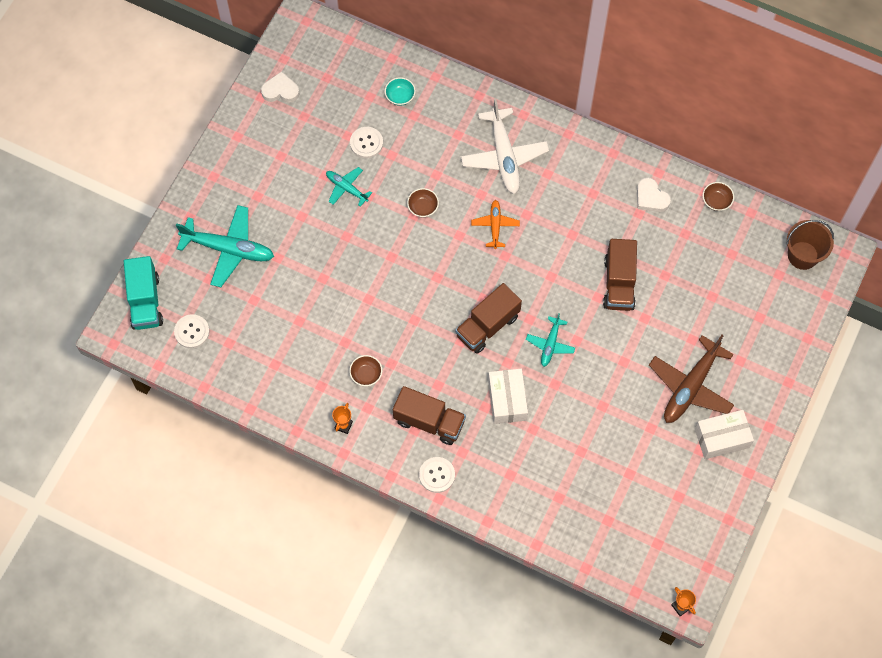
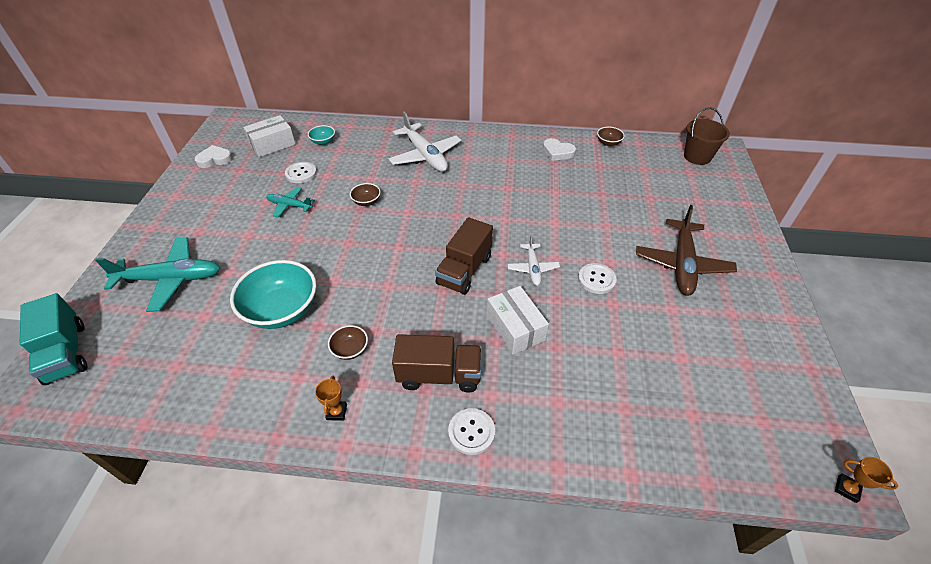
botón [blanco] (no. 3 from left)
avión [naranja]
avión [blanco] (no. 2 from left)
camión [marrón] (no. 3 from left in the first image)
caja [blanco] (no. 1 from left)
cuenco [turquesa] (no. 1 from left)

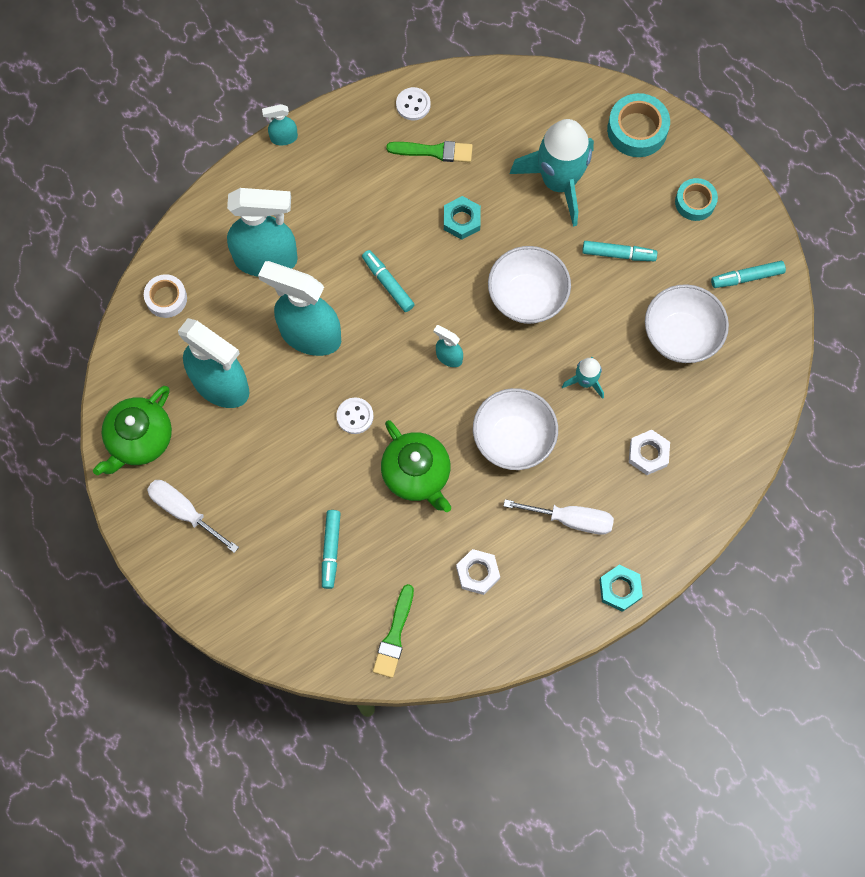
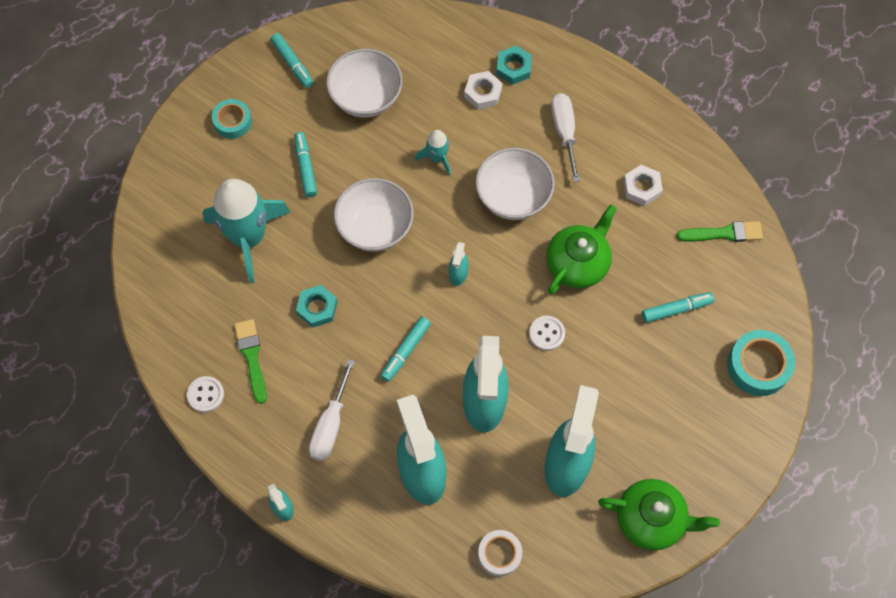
destornillador [blanco] (no. 1 from left)
tuerca [turquesa] (no. 2 from left)
cinta adhesiva [turquesa] (no. 2 from left)

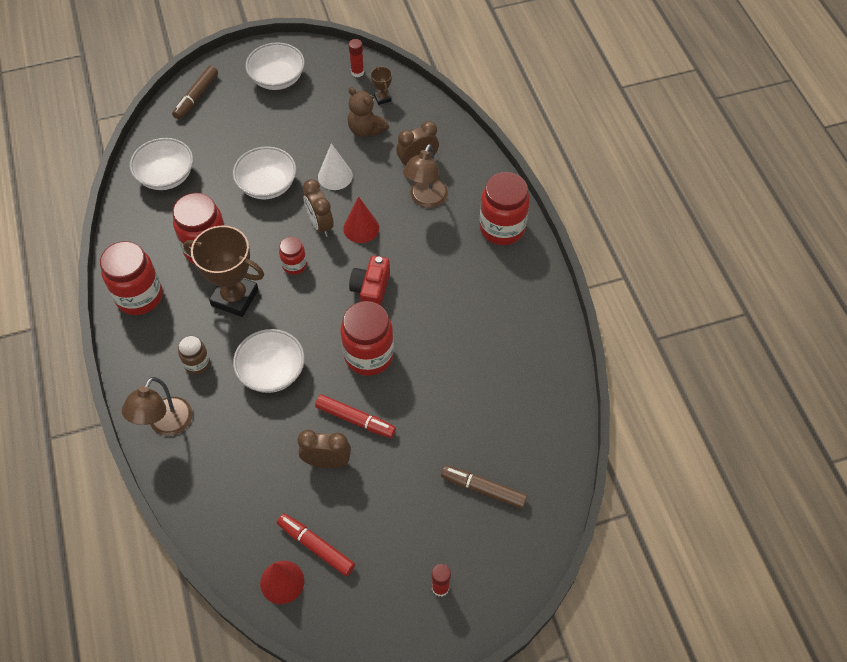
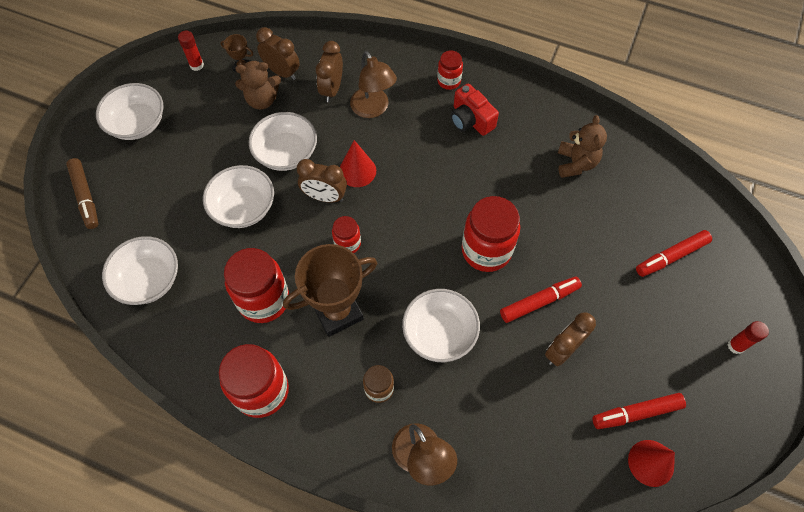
cuenco [blanco] (no. 4 from left)
cámara [rojo]
rotulador [rojo] (no. 3 from left)
tarro [rojo] (no. 4 from left)
despertador [marrón] (no. 1 from left)
osito [marrón] (no. 2 from left)

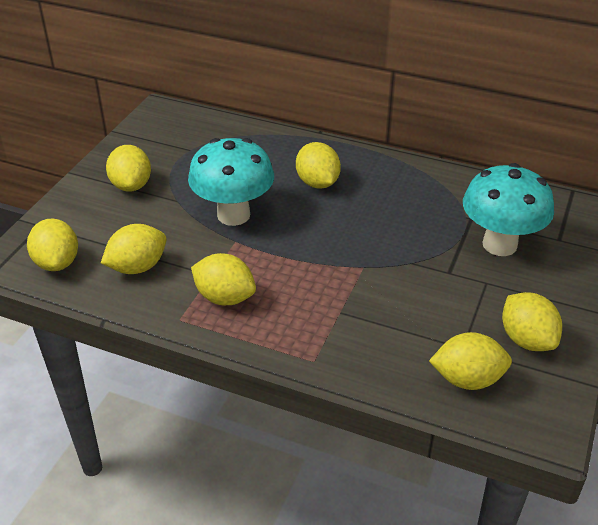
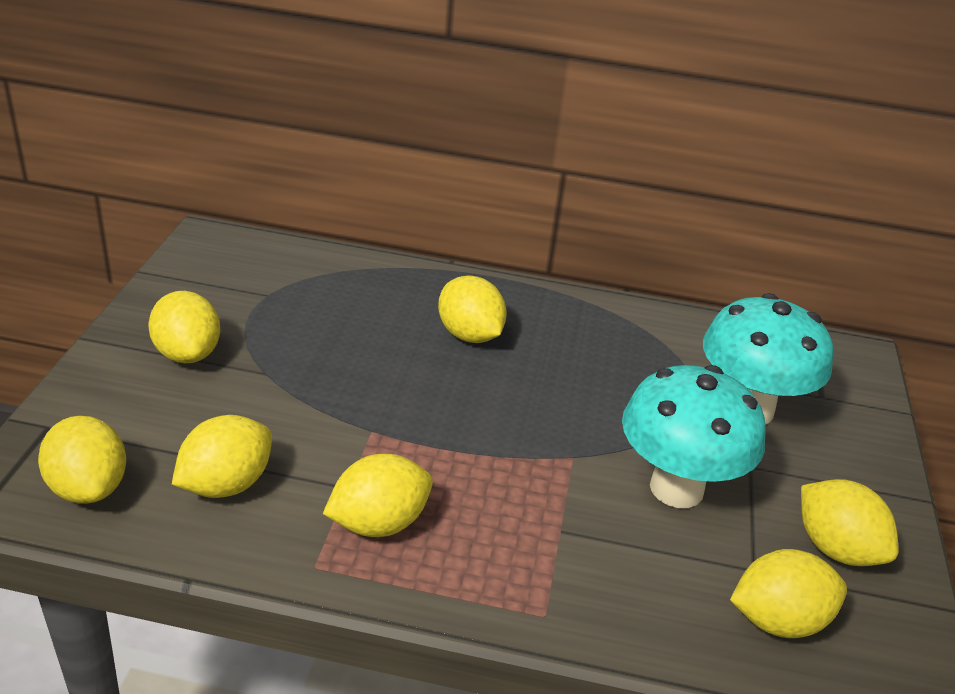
seta [turquesa] (no. 1 from left)
limón [amarillo] (no. 4 from left)

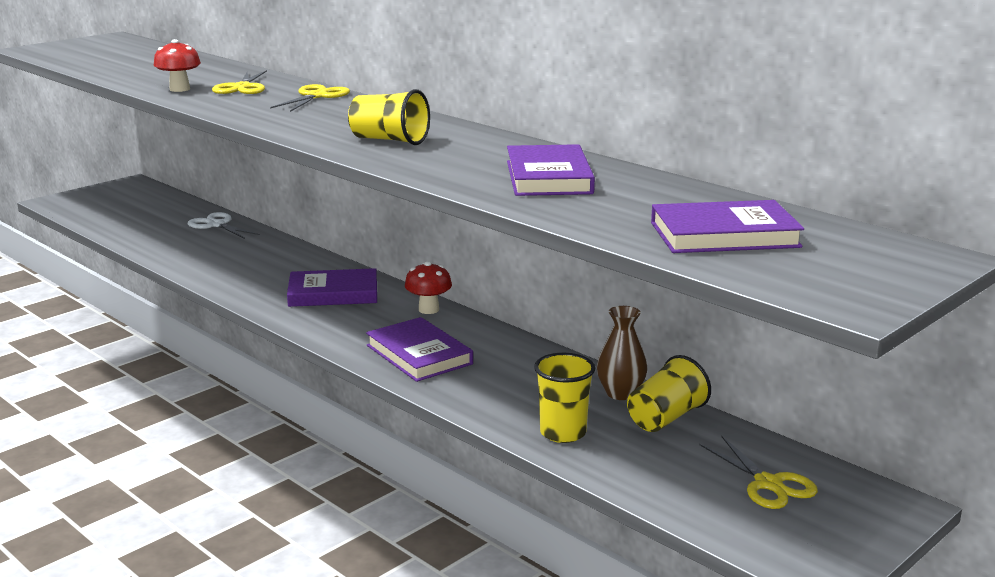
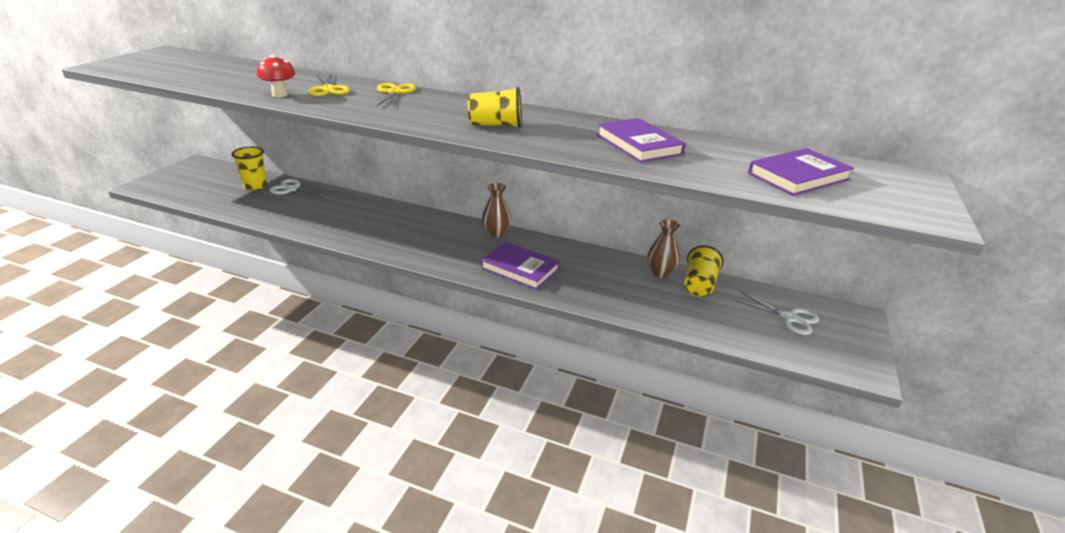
libro [morado] (no. 1 from left in the first image)
florero [marrón] (no. 1 from left)
vaso [amarillo] (no. 1 from left)
tijeras [blanco] (no. 2 from left)

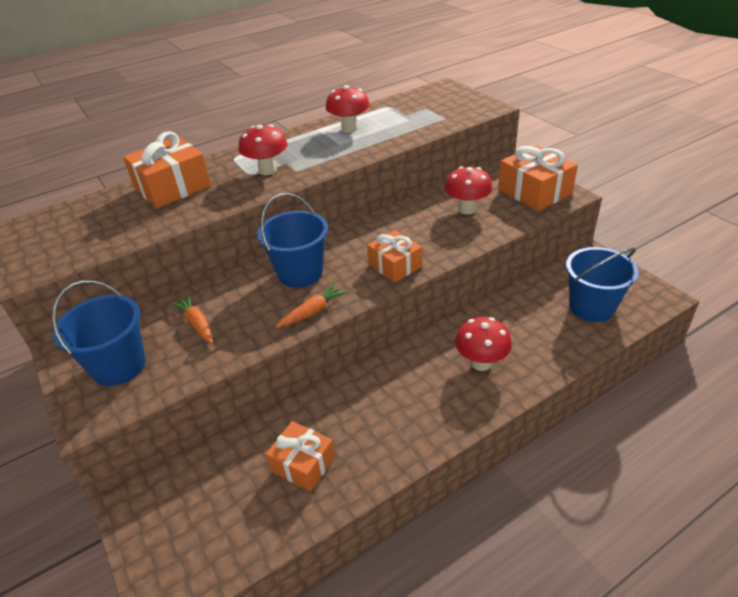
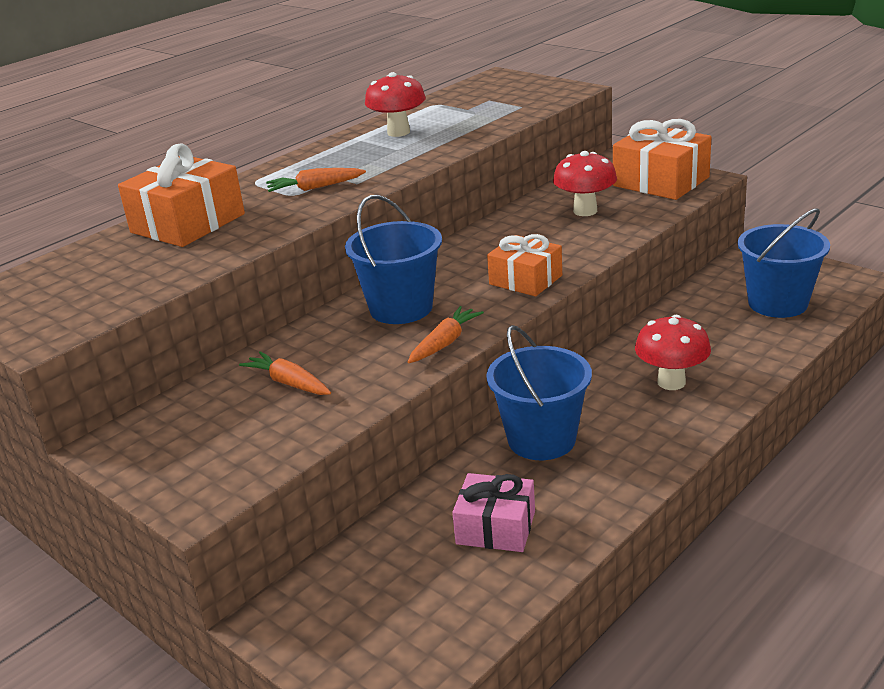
balde [azul] (no. 2 from left)
zanahoria [naranja] (no. 2 from left)
regalo [rosa]

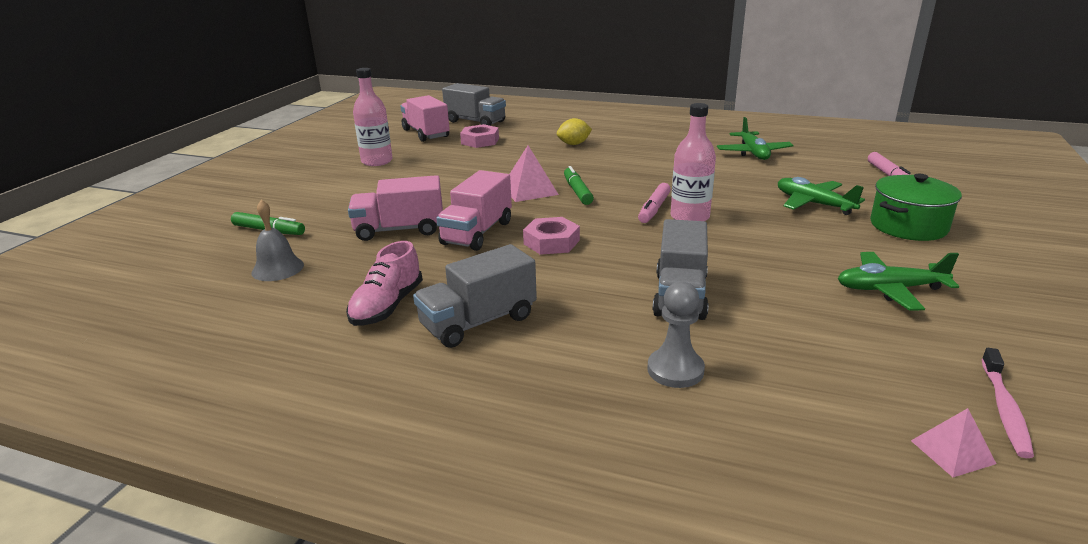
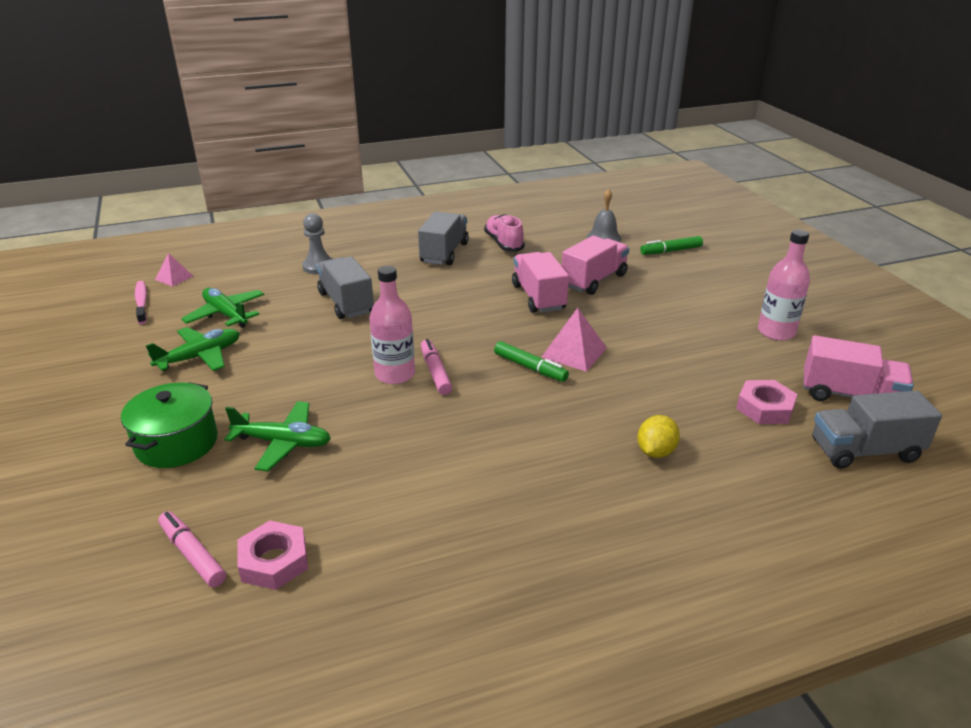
tuerca [rosa] (no. 1 from left)
avión [verde] (no. 2 from left)

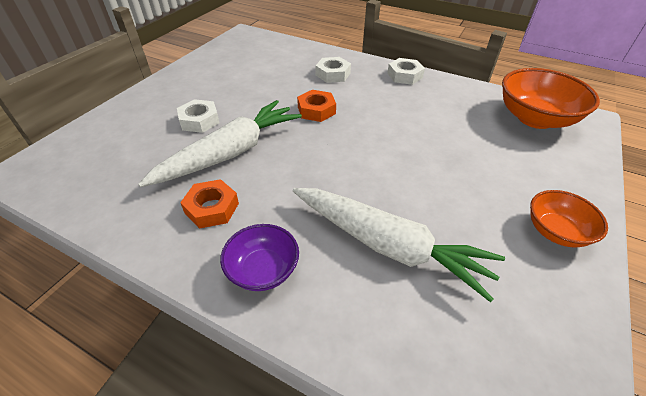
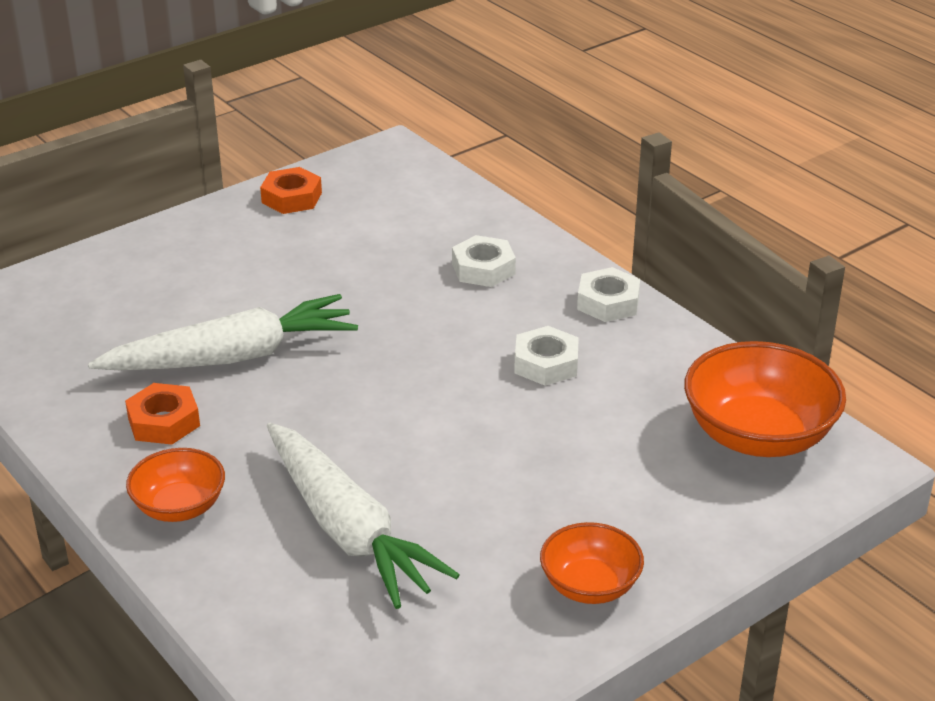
tuerca [blanco] (no. 2 from left)
cuenco [naranja] (no. 1 from left)
tuerca [naranja] (no. 2 from left)

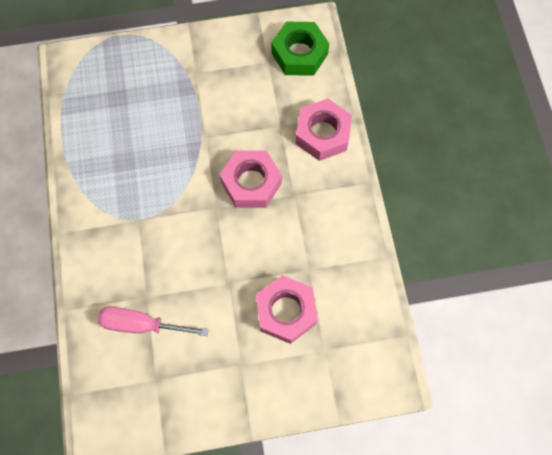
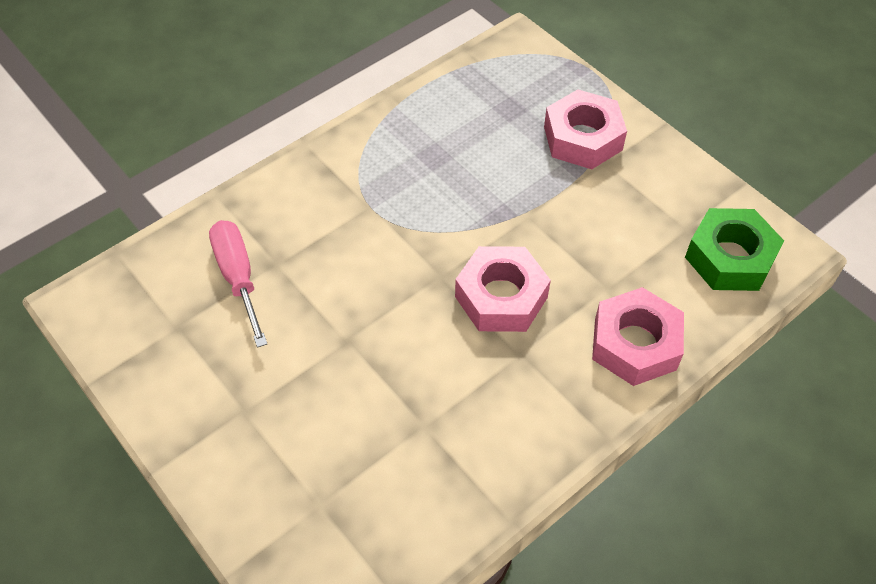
tuerca [rosa] (no. 2 from left)

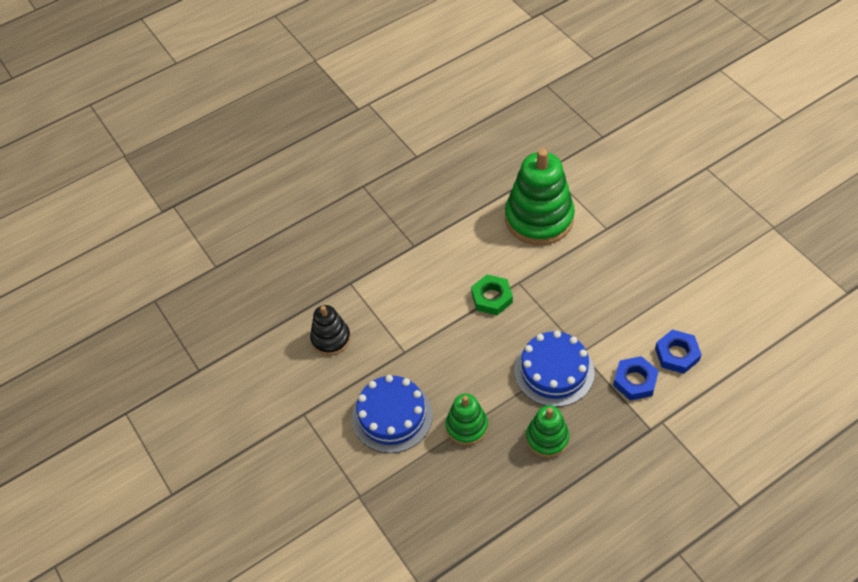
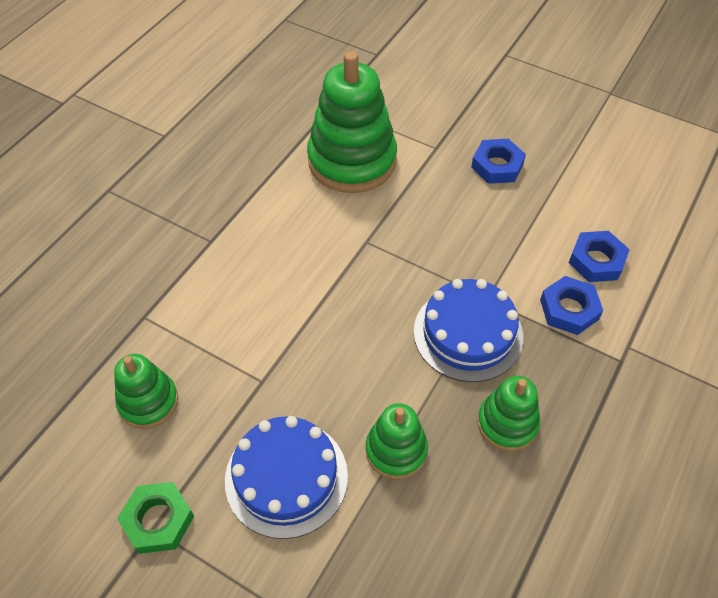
juguete apilable [verde] (no. 1 from left)
tuerca [verde]
tuerca [azul] (no. 1 from left)

